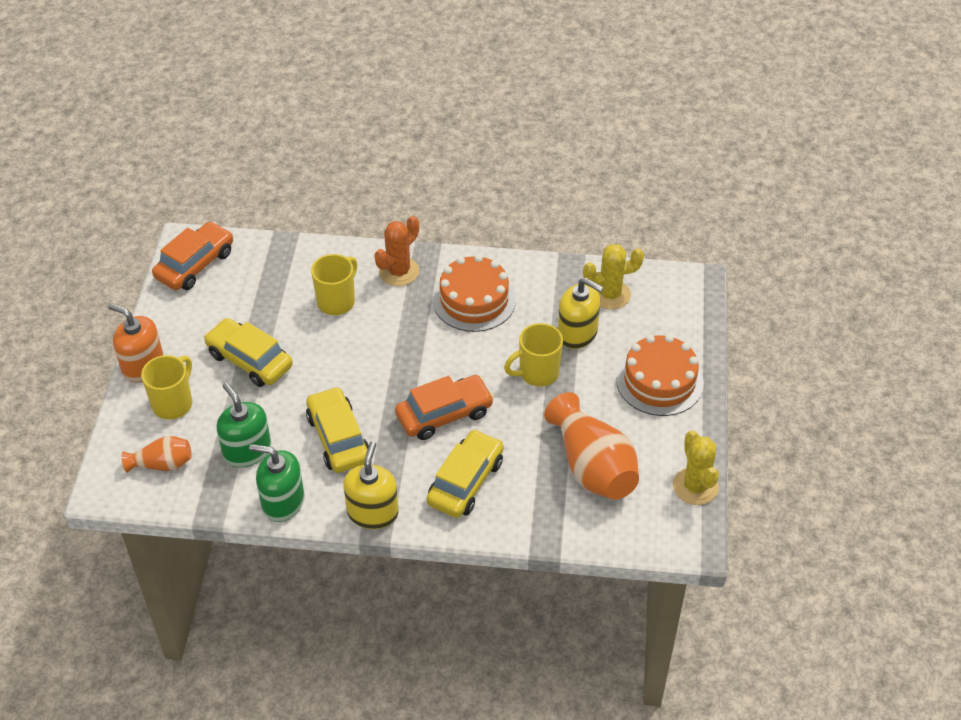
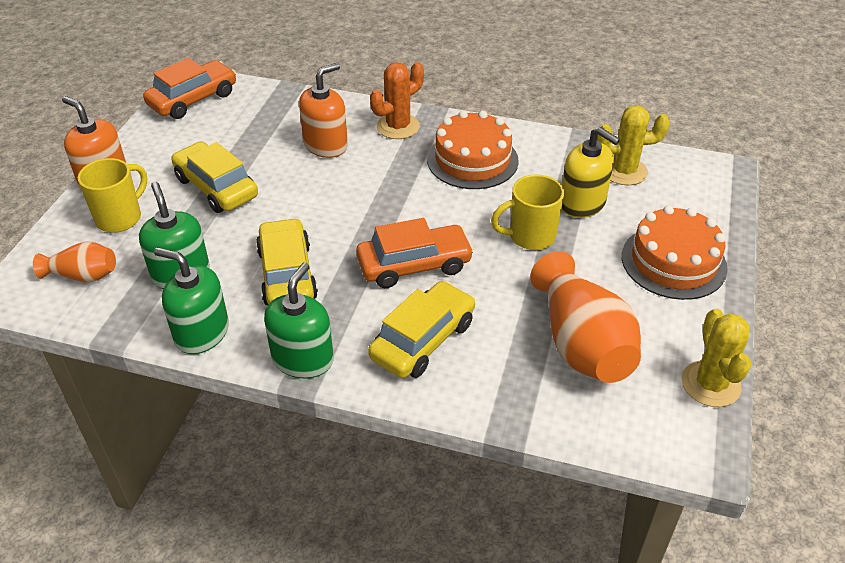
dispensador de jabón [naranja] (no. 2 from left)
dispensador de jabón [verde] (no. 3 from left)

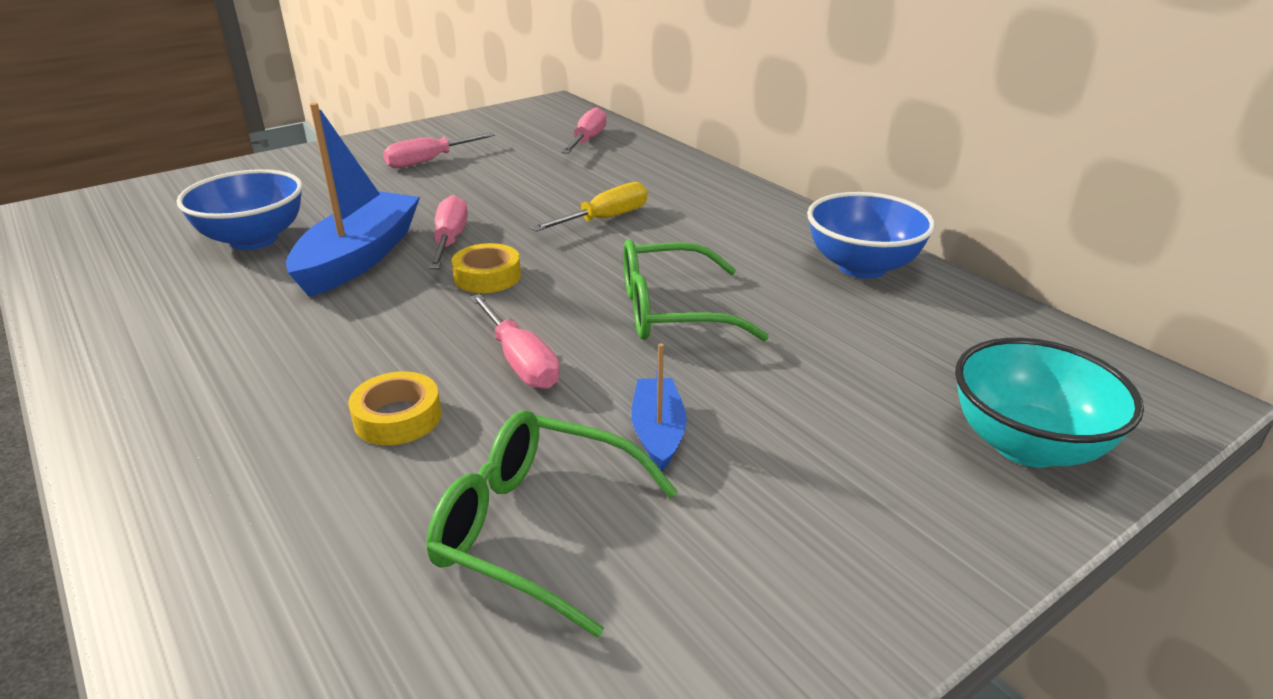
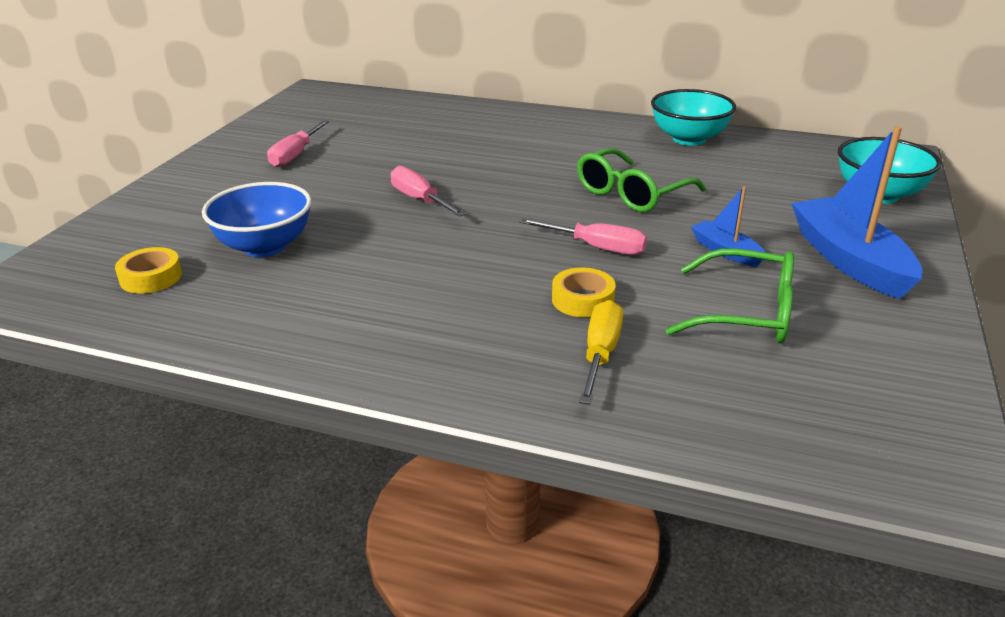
barco [azul] (no. 2 from left)
gafas [verde] (no. 2 from left)
cinta adhesiva [amarillo] (no. 1 from left)
destornillador [amarillo]
destornillador [rosa] (no. 4 from left in the first image)
cuenco [turquesa] (no. 1 from left)

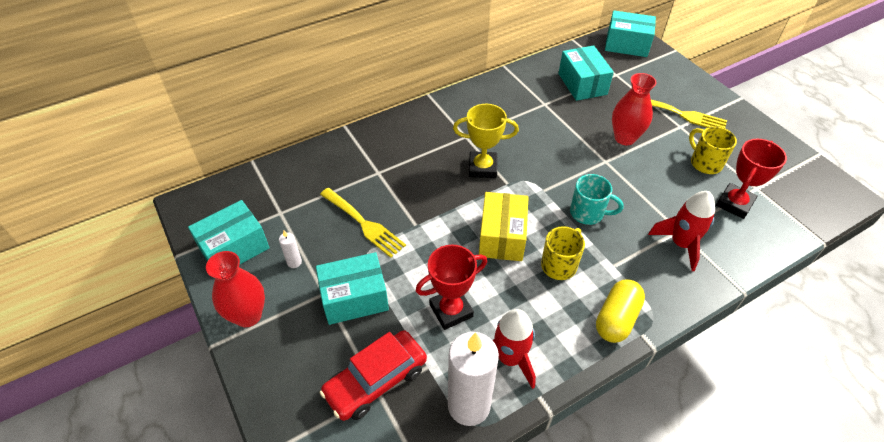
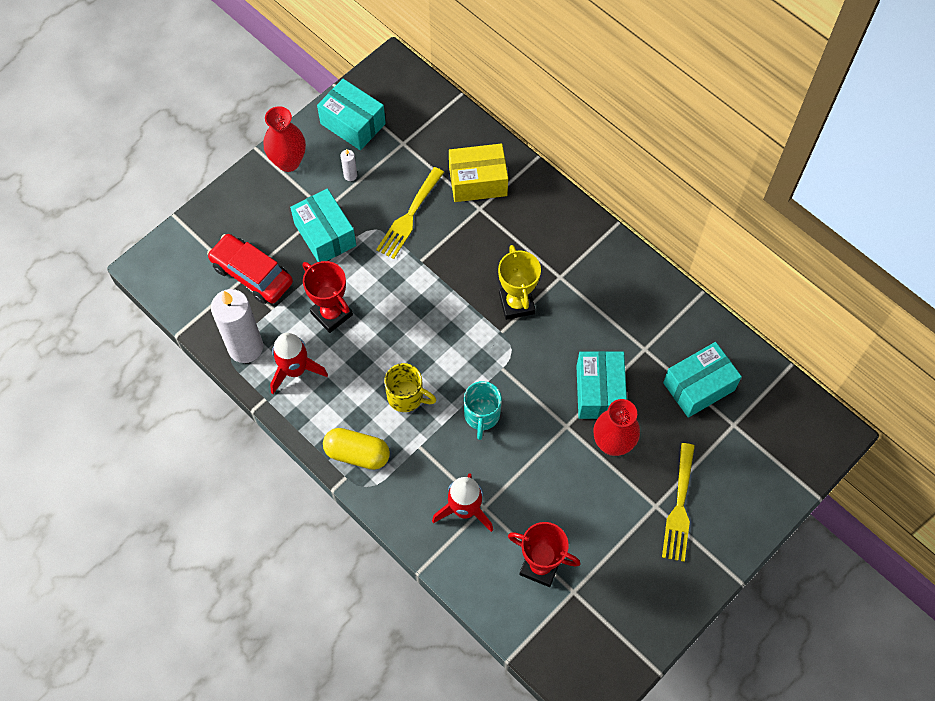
caja [amarillo]
caja [turquesa] (no. 3 from left)
taza [amarillo] (no. 2 from left in the first image)

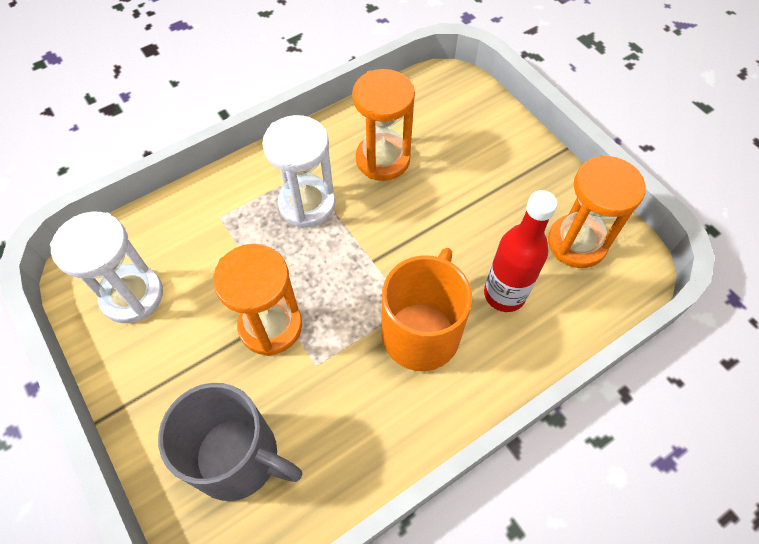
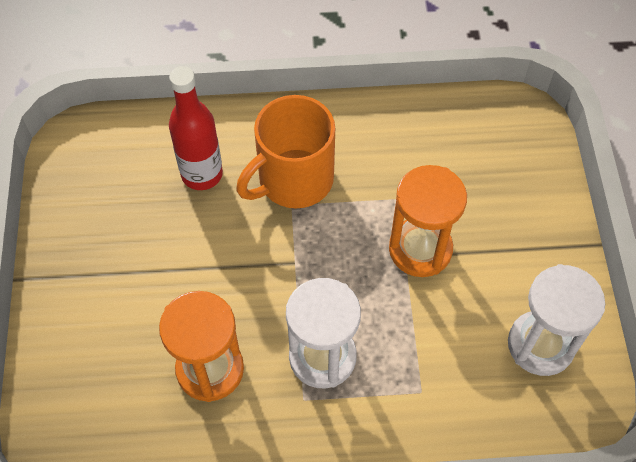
taza [gris]
reloj de arena [naranja] (no. 3 from left in the first image)

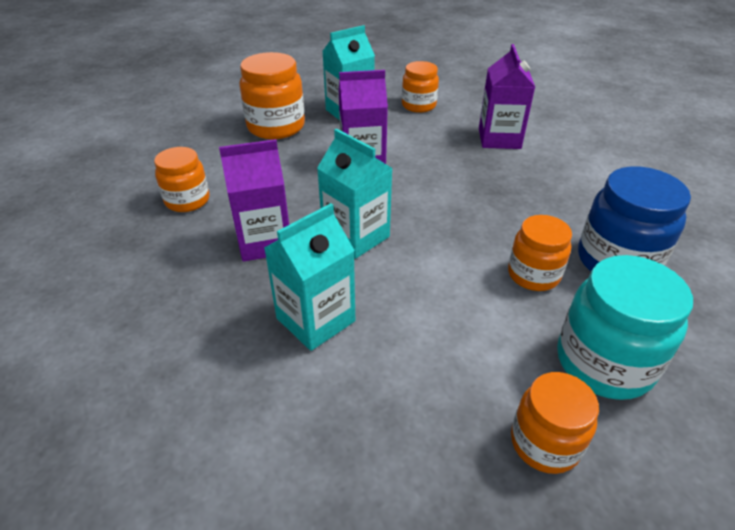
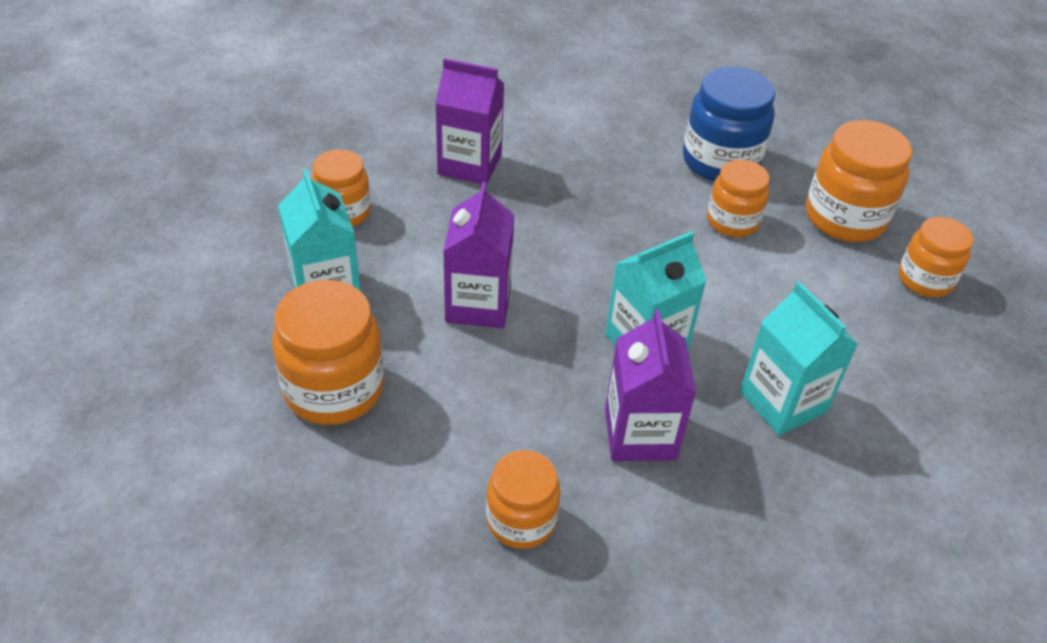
tarro [naranja] (no. 5 from left)

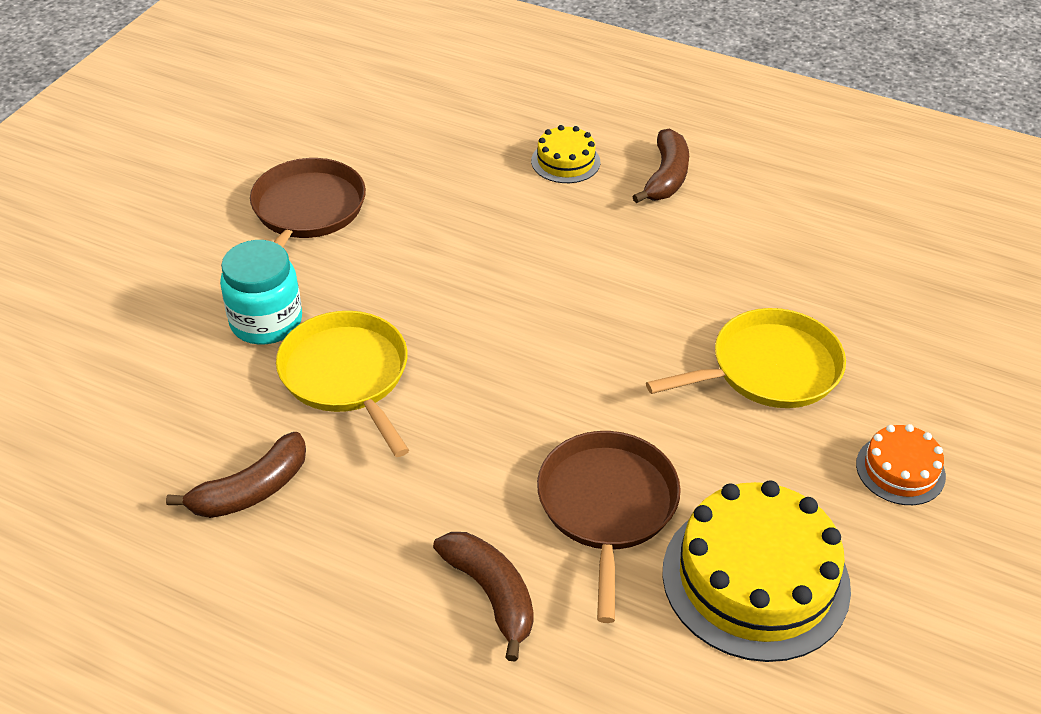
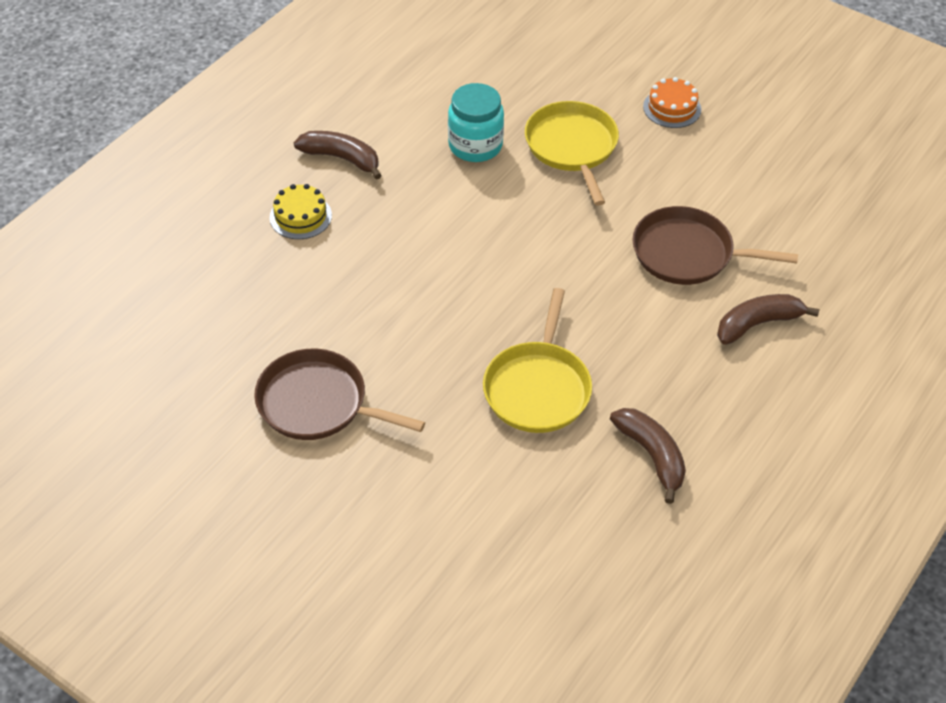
tarro [turquesa]
sartén [amarillo] (no. 1 from left)
tarta [amarillo] (no. 2 from left in the first image)

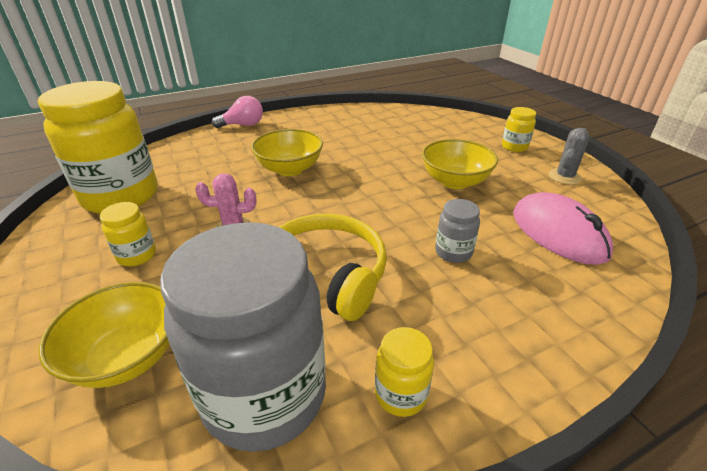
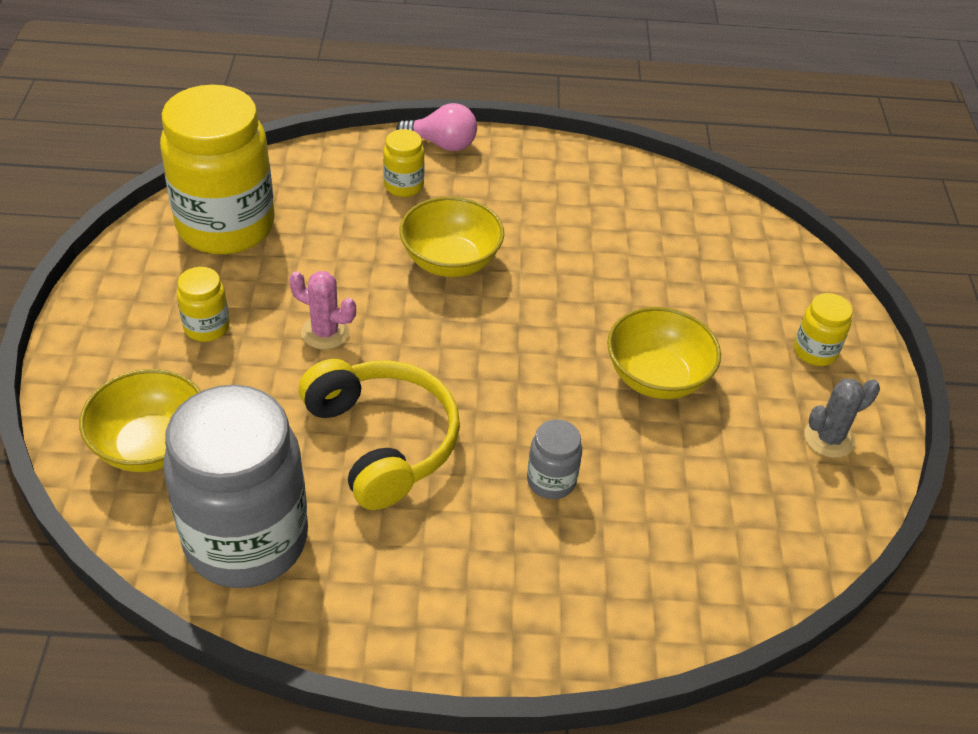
tarro [amarillo] (no. 3 from left)
ratón [rosa]

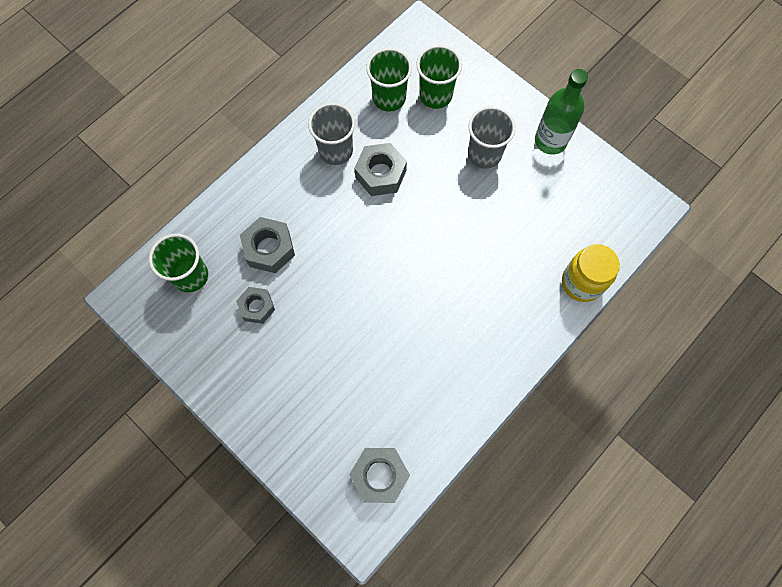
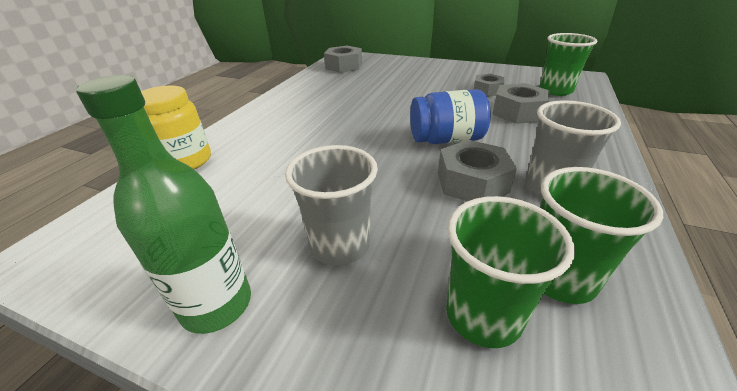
tarro [azul]

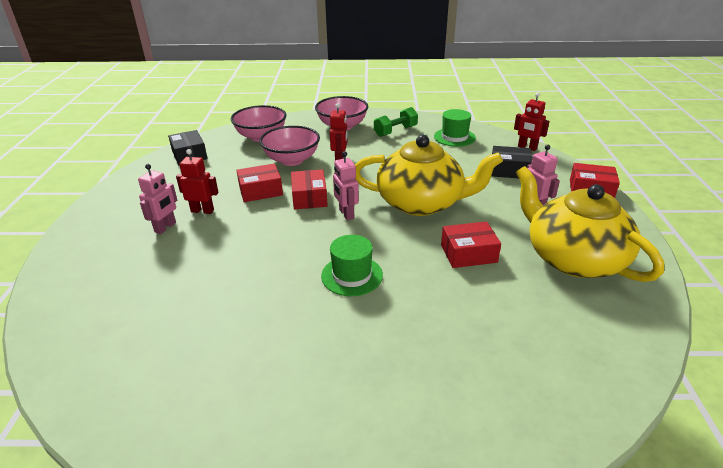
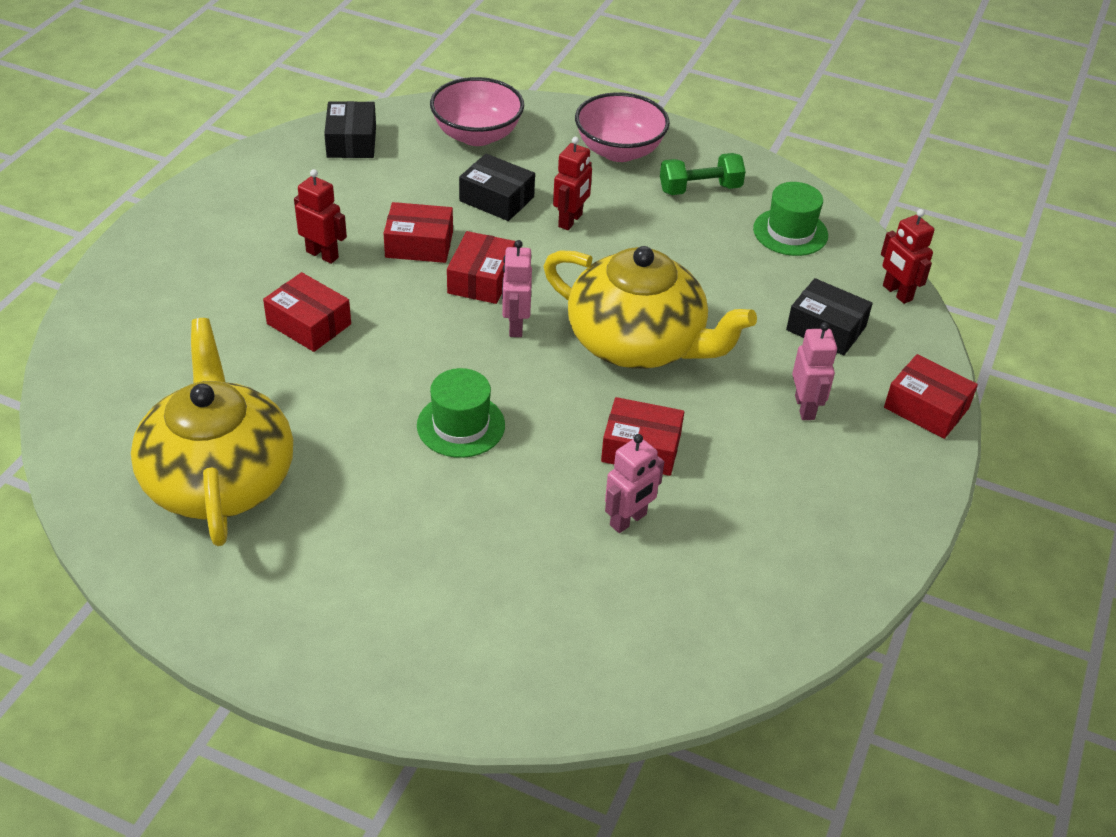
robot [rosa] (no. 2 from left)
caja [negro] (no. 2 from left)
tetera [amarillo] (no. 1 from left)
caja [rojo] (no. 1 from left)

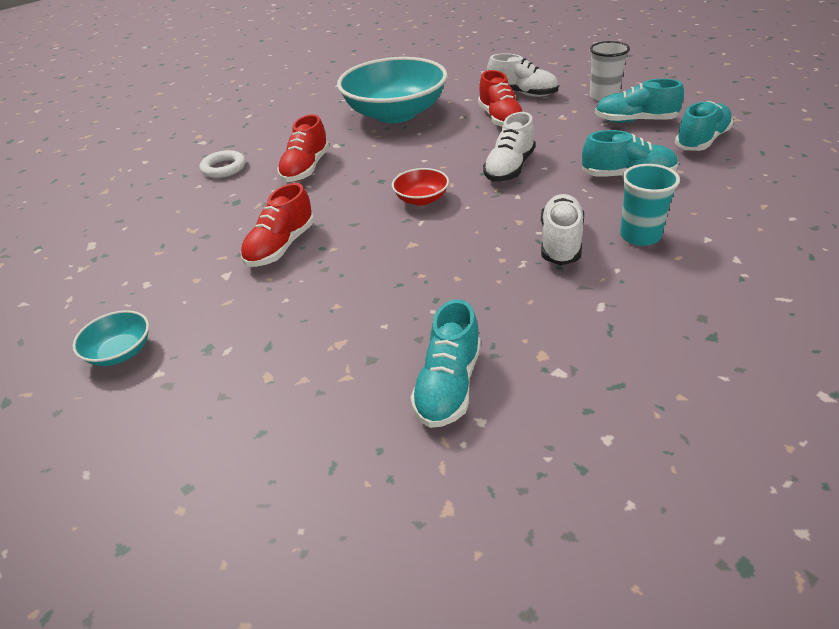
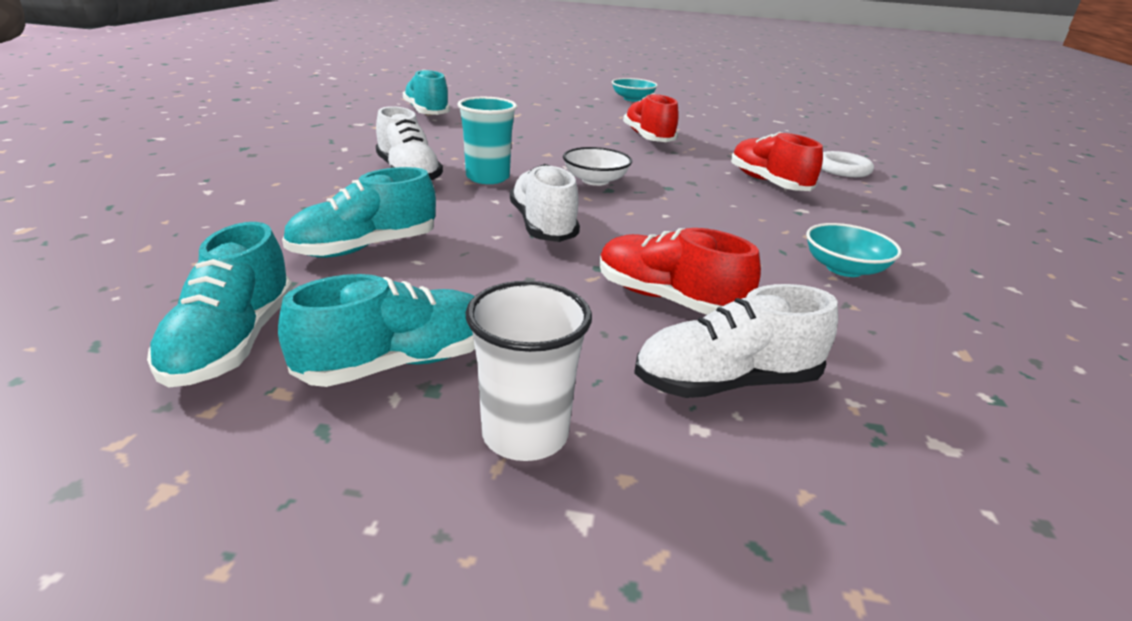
cuenco [turquesa] (no. 2 from left)
cuenco [blanco]
vaso [turquesa]

